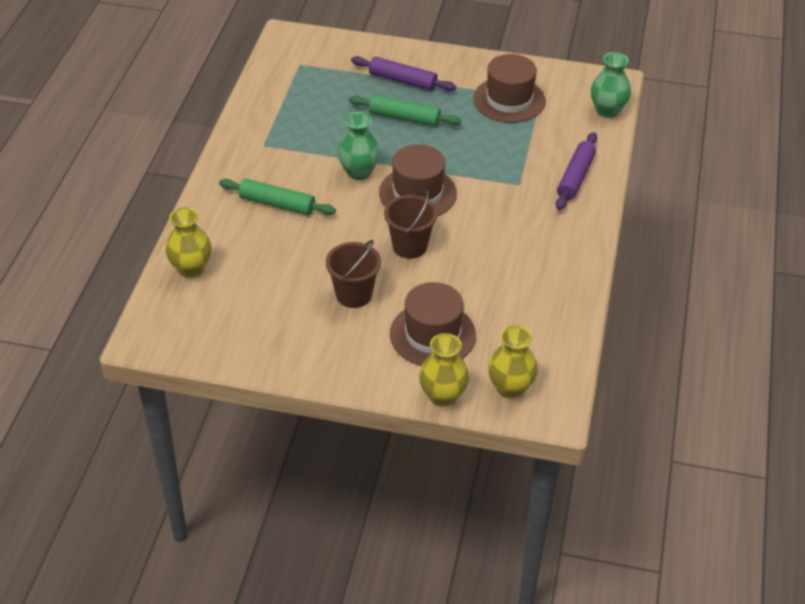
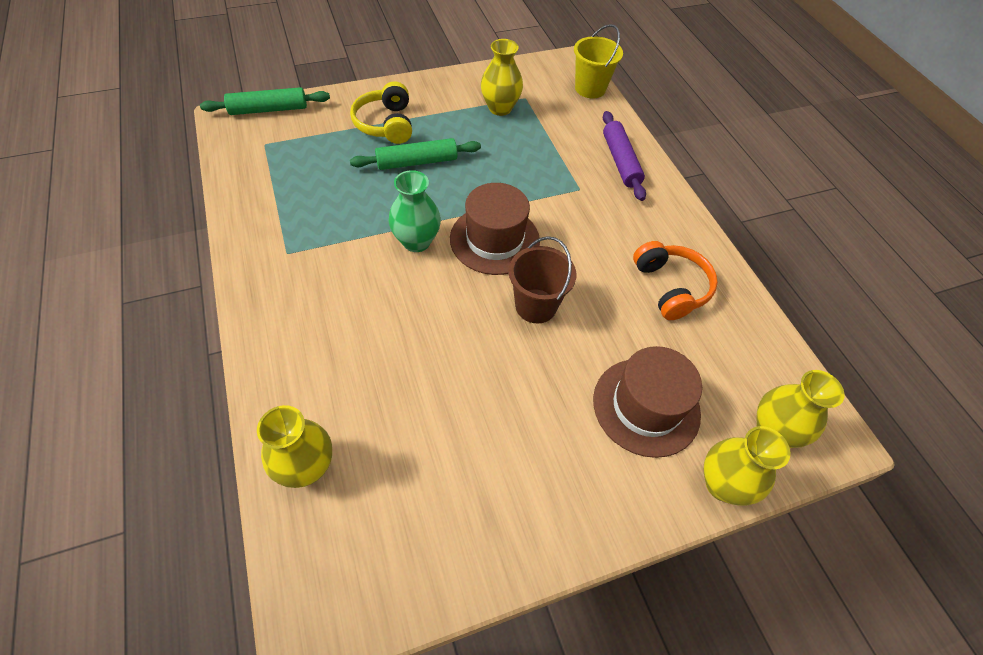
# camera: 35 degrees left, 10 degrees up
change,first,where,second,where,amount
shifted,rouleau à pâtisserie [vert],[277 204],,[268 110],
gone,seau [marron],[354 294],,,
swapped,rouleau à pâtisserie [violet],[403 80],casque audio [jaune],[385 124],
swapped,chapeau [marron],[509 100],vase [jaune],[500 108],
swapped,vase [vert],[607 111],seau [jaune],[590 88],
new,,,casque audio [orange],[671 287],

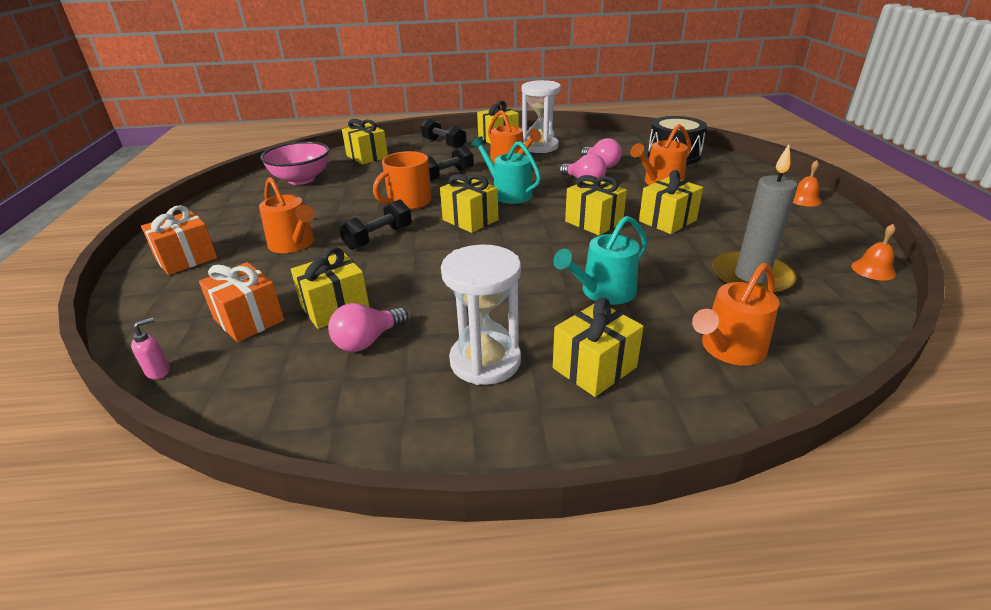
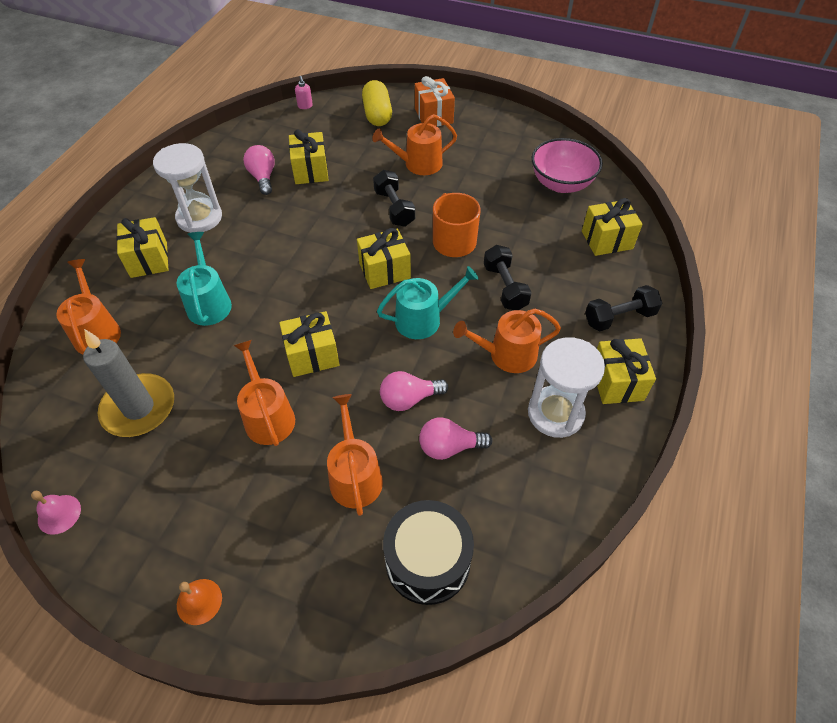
# camera: 115 degrees right, 20 degrees up
change,first,where,second,where,amount
gone,cadeau [orange],[249 319],,,
swapped,cadeau [jaune],[667 221],arrosoir [orange],[268 416],
repainted,cloche [orange],[873 270],cloche [rose],[59 514],
new,,,gélule [jaune],[377 114],

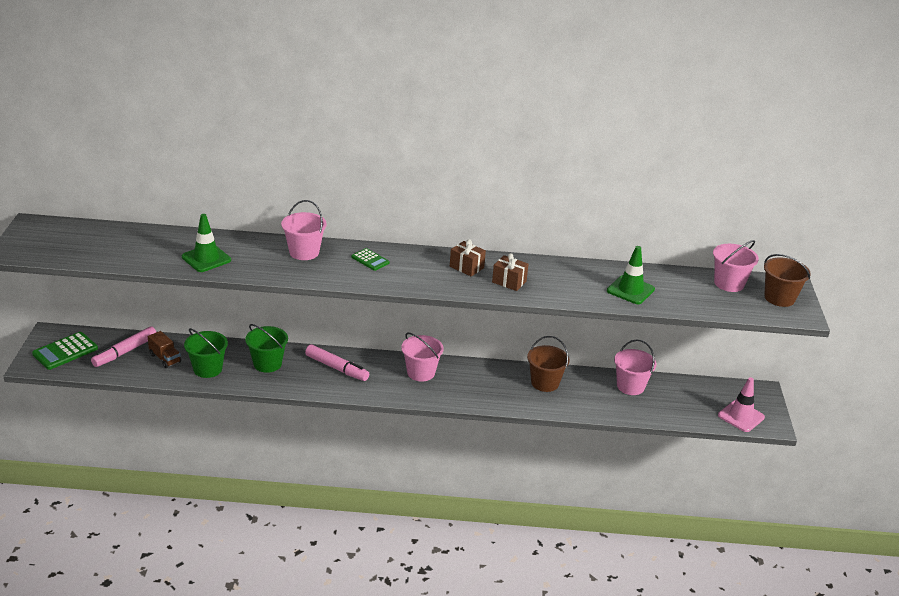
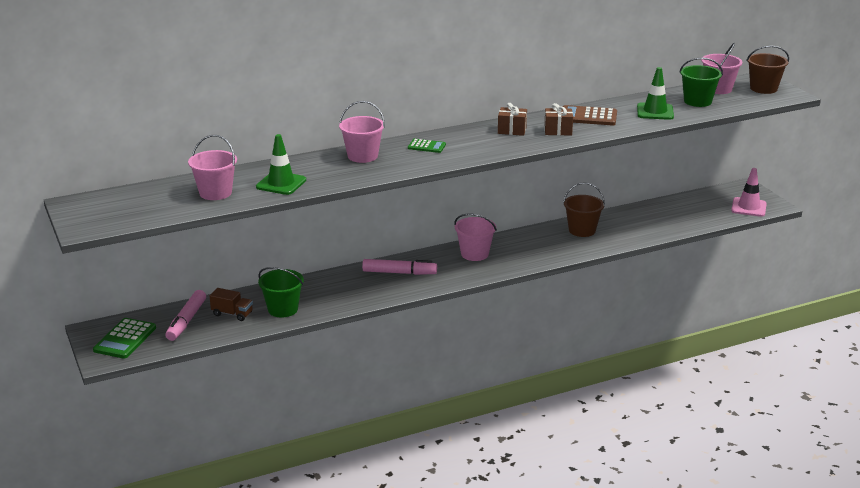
# camera: 25 degrees left, 5 degrees down
change,first,where,second,where,amount
shifted,seau [vert],[267 364],,[697 101],
shifted,seau [rose],[630 386],,[215 193],
new,,,calculatrice [marron],[588 117],

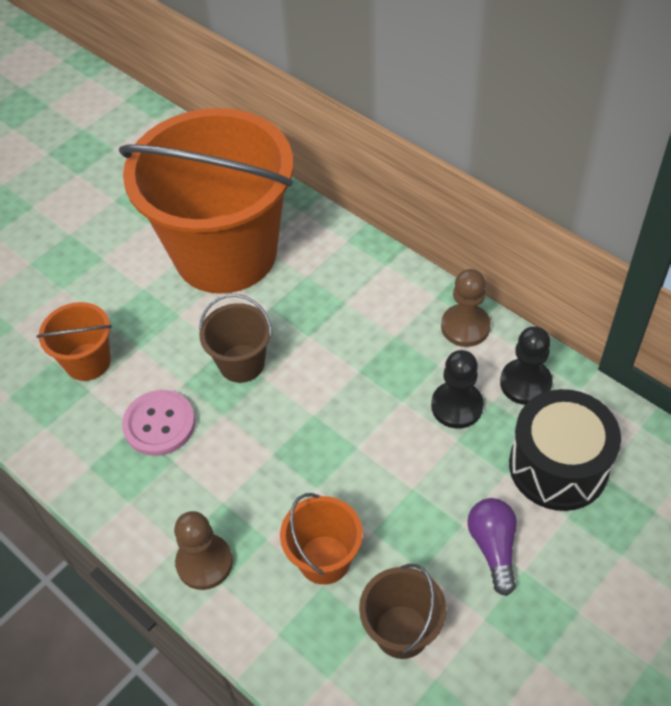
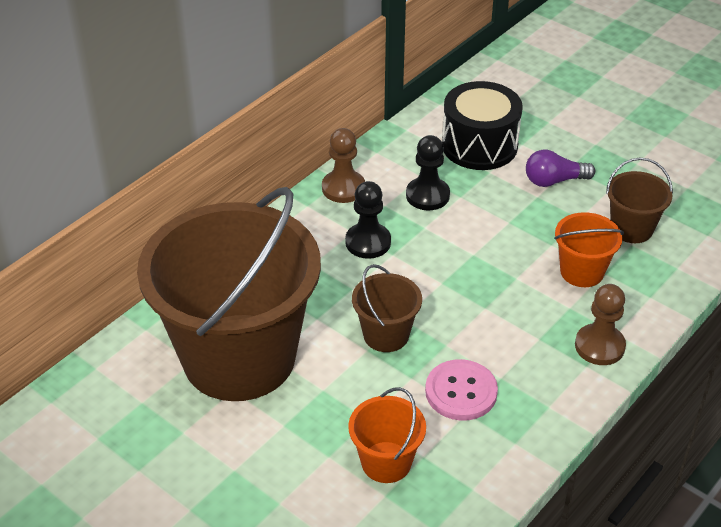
# camera: 95 degrees left, 10 degrees down
change,first,where,second,where,amount
repainted,seau [orange],[225 253],seau [marron],[239 357],
shifted,pion [noir],[525 383],,[368 242],

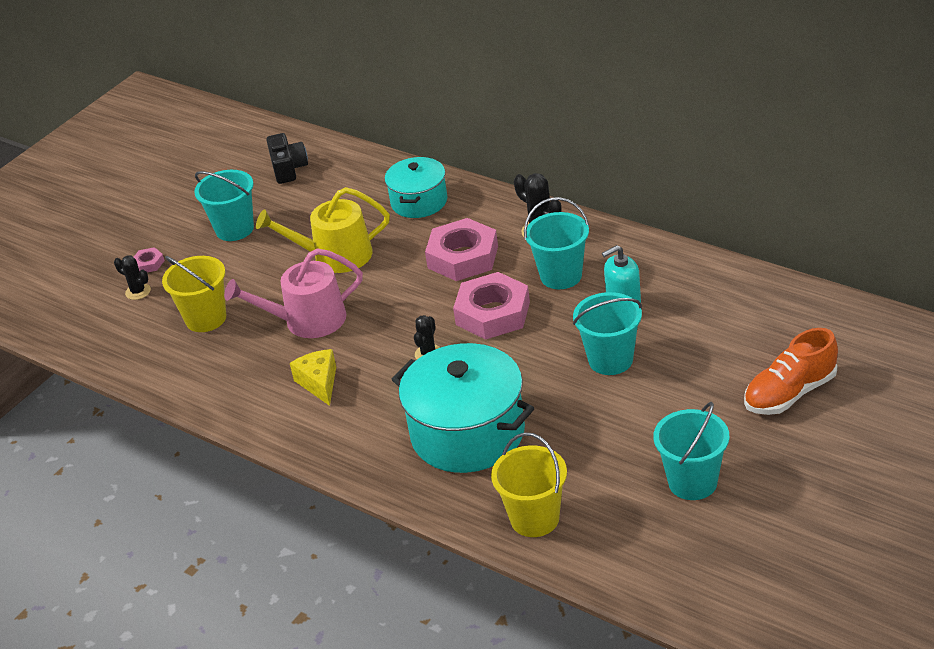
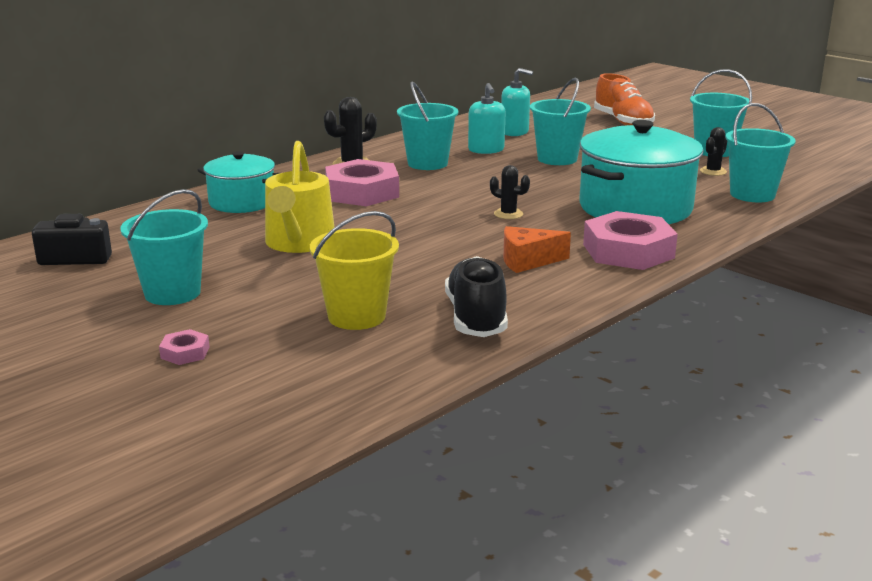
# camera: 85 degrees left, 15 degrees down
change,first,where,second,where,amount
shifted,cactus [noir],[138 292],,[713 171],
gone,arrosoir [rose],[307 321],,,
repainted,fromage [jaune],[319 383],fromage [orange],[527 261],
shifted,écrou [rose],[492 313],,[628 251],
repainted,seau [jaune],[534 518],seau [turquoise],[752 195],
new,,,chaussure [noir],[476 318],
new,,,distributeur de savon [turquoise],[514 132],

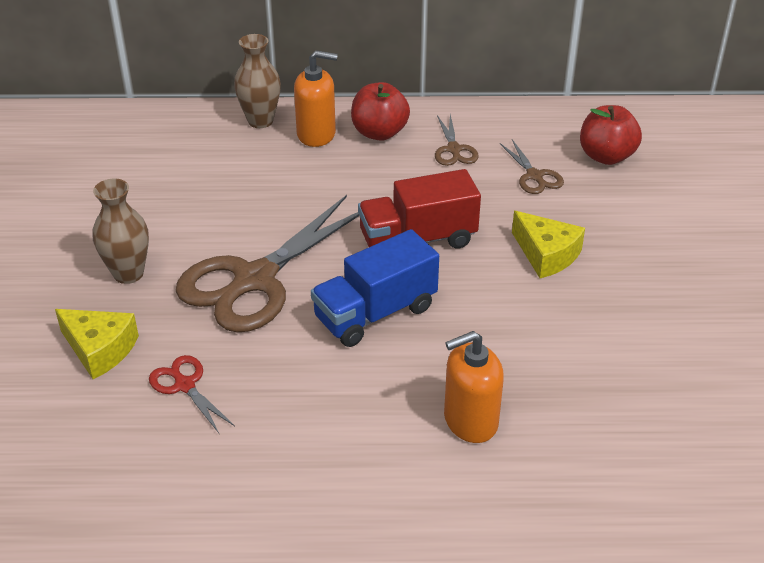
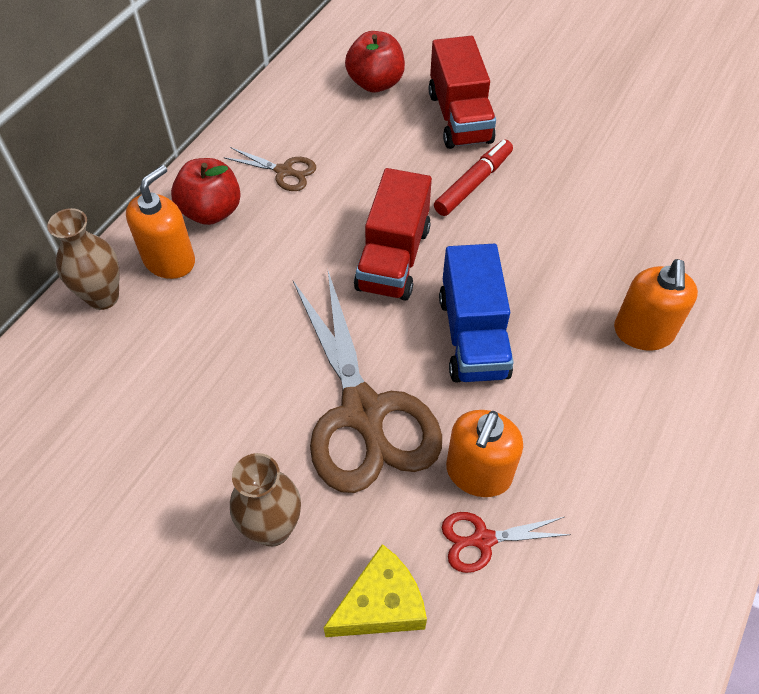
# camera: 60 degrees left, 15 degrees up
change,first,where,second,where,amount
gone,ciseaux [marron],[534 176],,,
swapped,fromage [jaune],[546 254],feutre [rouge],[473 183],
new,,,camion [rouge],[459 117],
new,,,distributeur de savon [orange],[478 473],

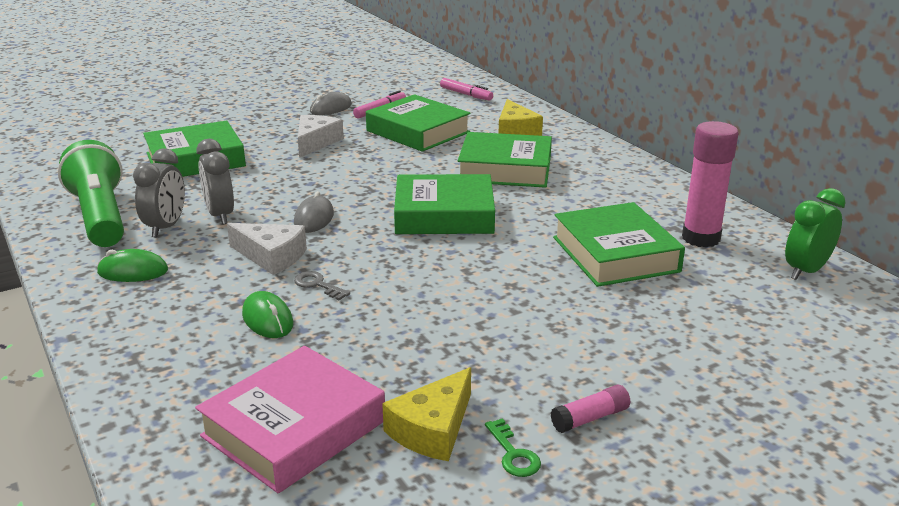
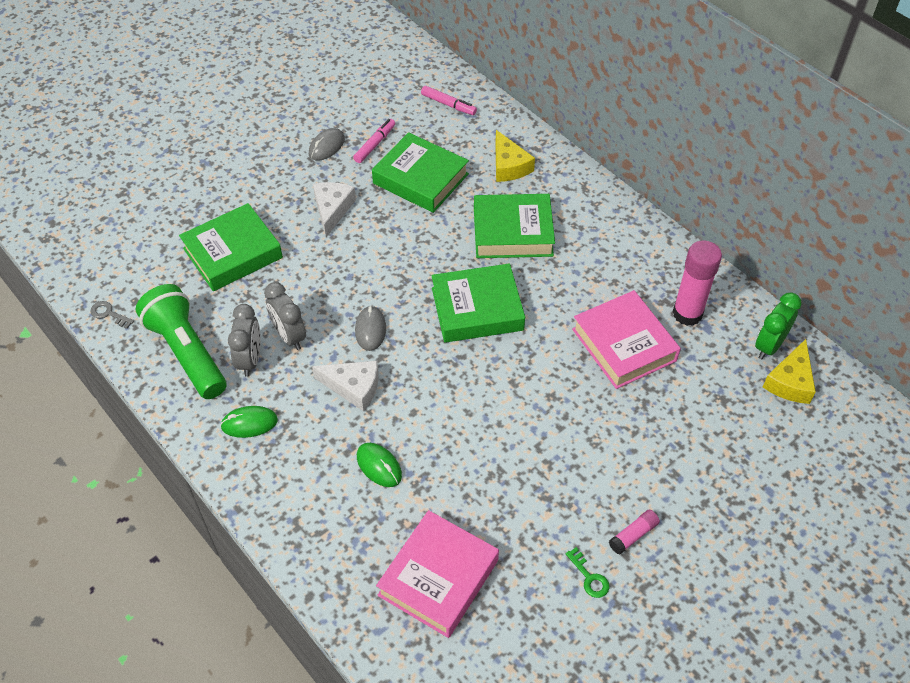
# camera: 10 degrees left, 25 degrees up
change,first,where,second,where,amount
shifted,clé [gris],[318 285],,[109 314],
shifted,fromage [jaune],[433 429],,[790 381],
repainted,livre [vert],[615 254],livre [rose],[624 345],

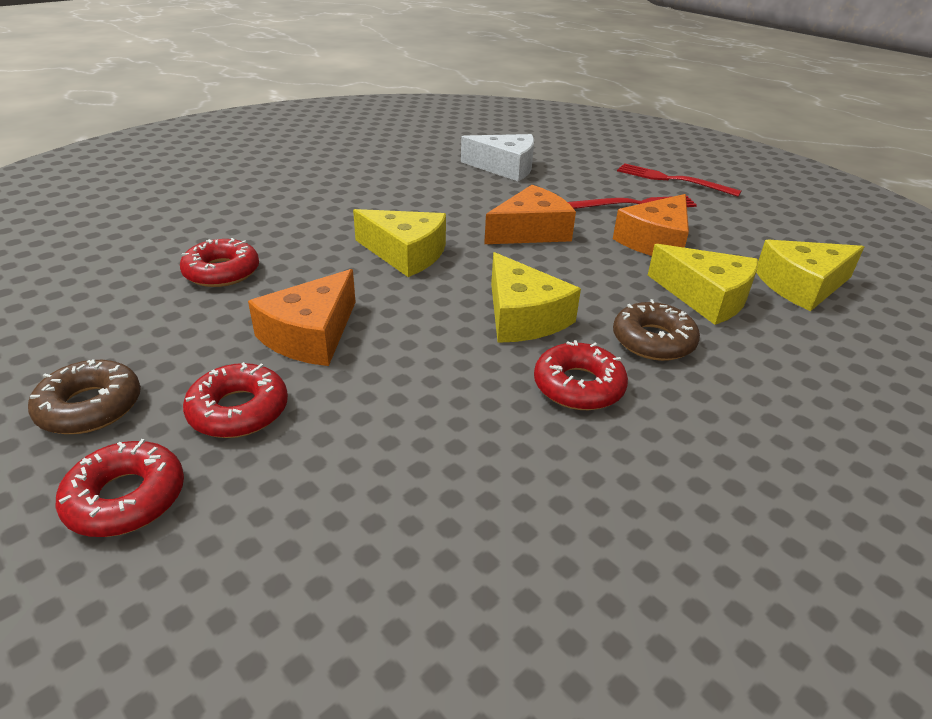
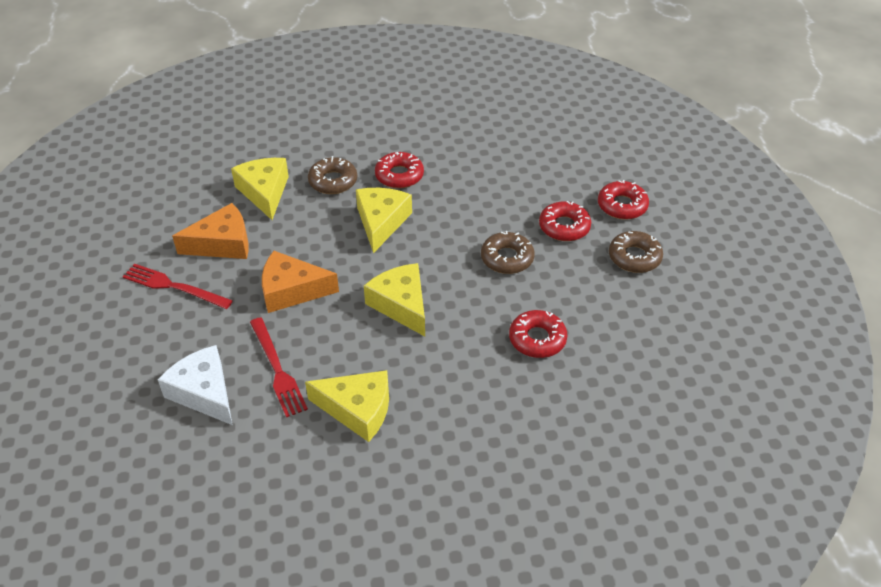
# camera: 145 degrees left, 10 degrees up
change,first,where,second,where,amount
swapped,fromage [orange],[311 335],beignet [marron],[507 258],
shifted,fourchette [rouge],[672 180],,[277 369],
shifted,fromage [jaune],[802 286],,[357 410],

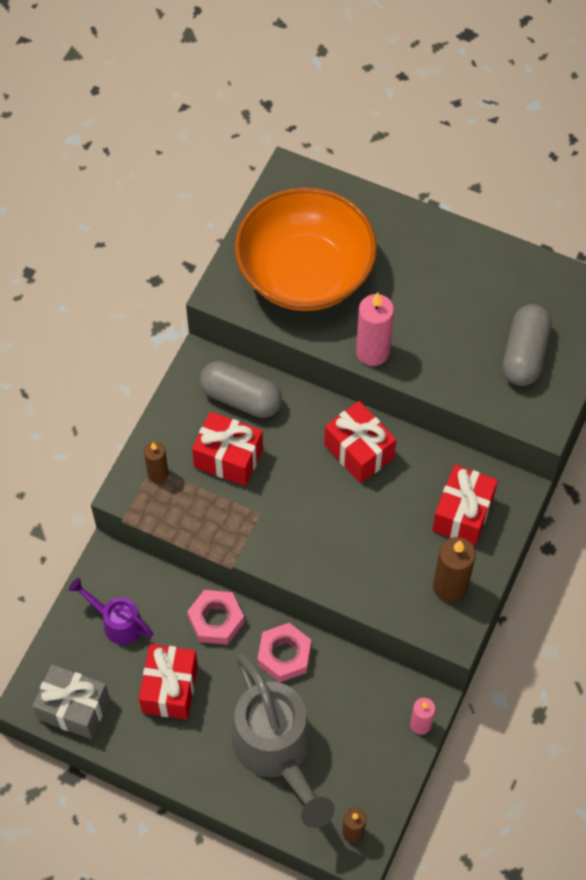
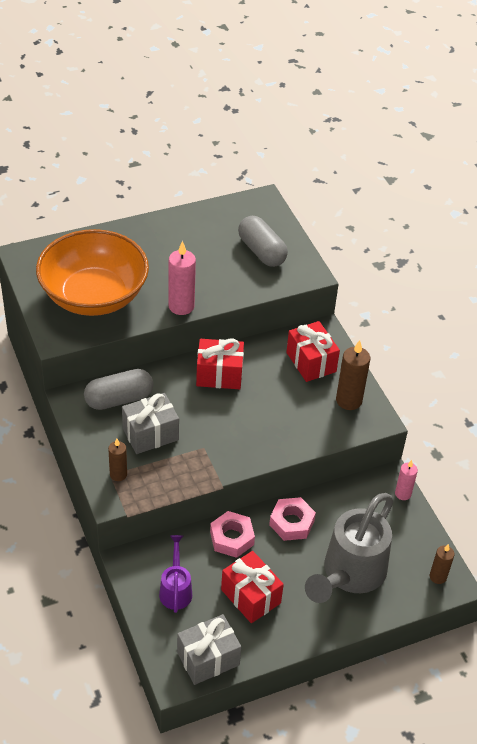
# camera: 50 degrees left, 15 degrees down
change,first,where,second,where,amount
rotated,arrosoir [violet],[117 622],,[175 589],105 degrees clockwise
repainted,cadeau [rouge],[228 458],cadeau [gris],[150 434],
rotated,arrosoir [gris],[277 752],,[349 574],105 degrees clockwise

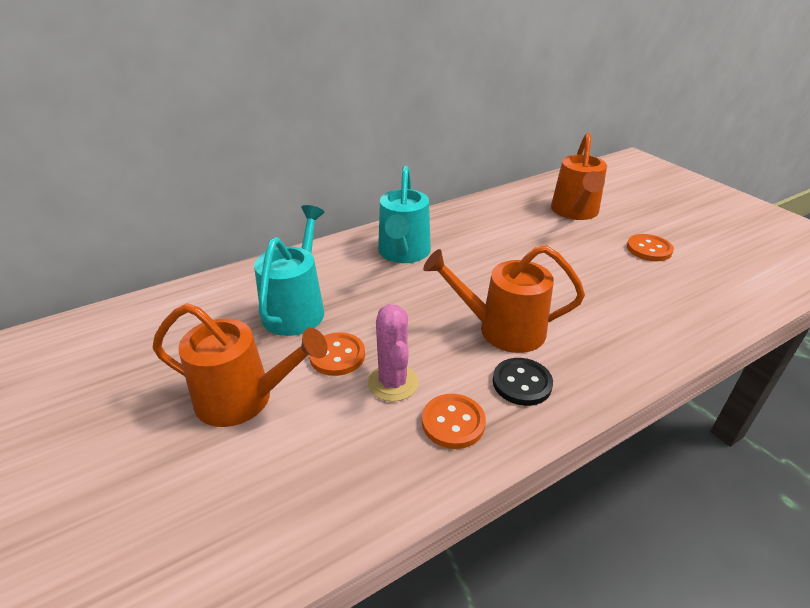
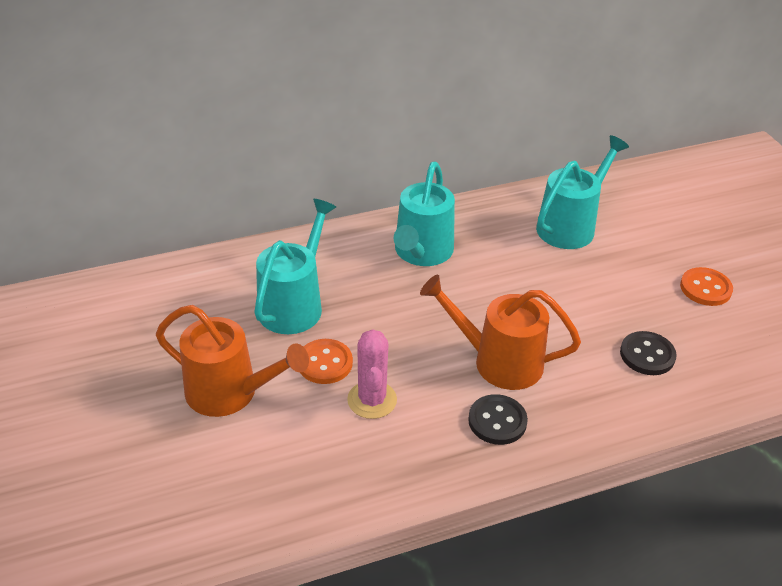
# camera: 10 degrees right, 5 degrees up
change,first,where,second,where,amount
gone,bouton [orange],[453 422],,,
gone,arrosoir [orange],[575 212],,,
new,,,arrosoir [turquoise],[571 226],
new,,,bouton [noir],[647 355],

